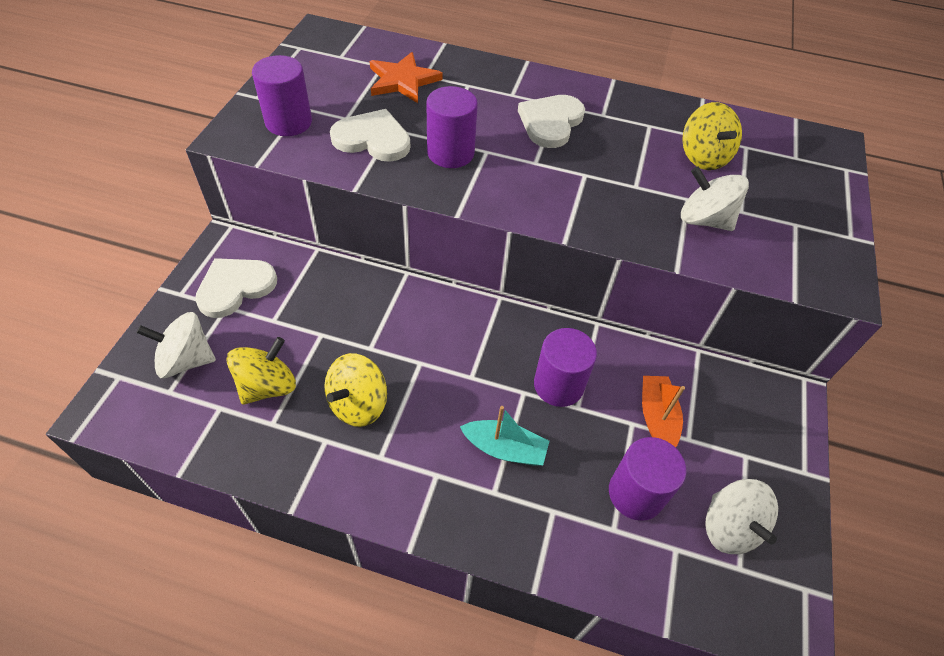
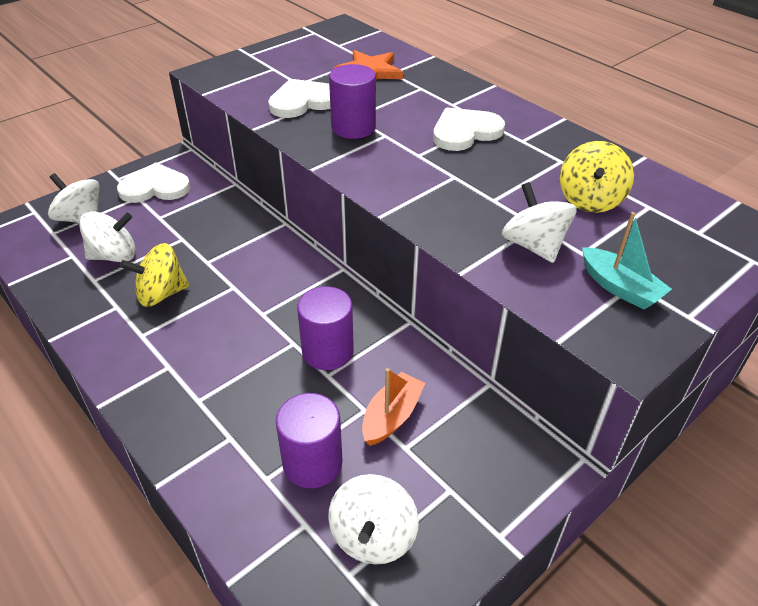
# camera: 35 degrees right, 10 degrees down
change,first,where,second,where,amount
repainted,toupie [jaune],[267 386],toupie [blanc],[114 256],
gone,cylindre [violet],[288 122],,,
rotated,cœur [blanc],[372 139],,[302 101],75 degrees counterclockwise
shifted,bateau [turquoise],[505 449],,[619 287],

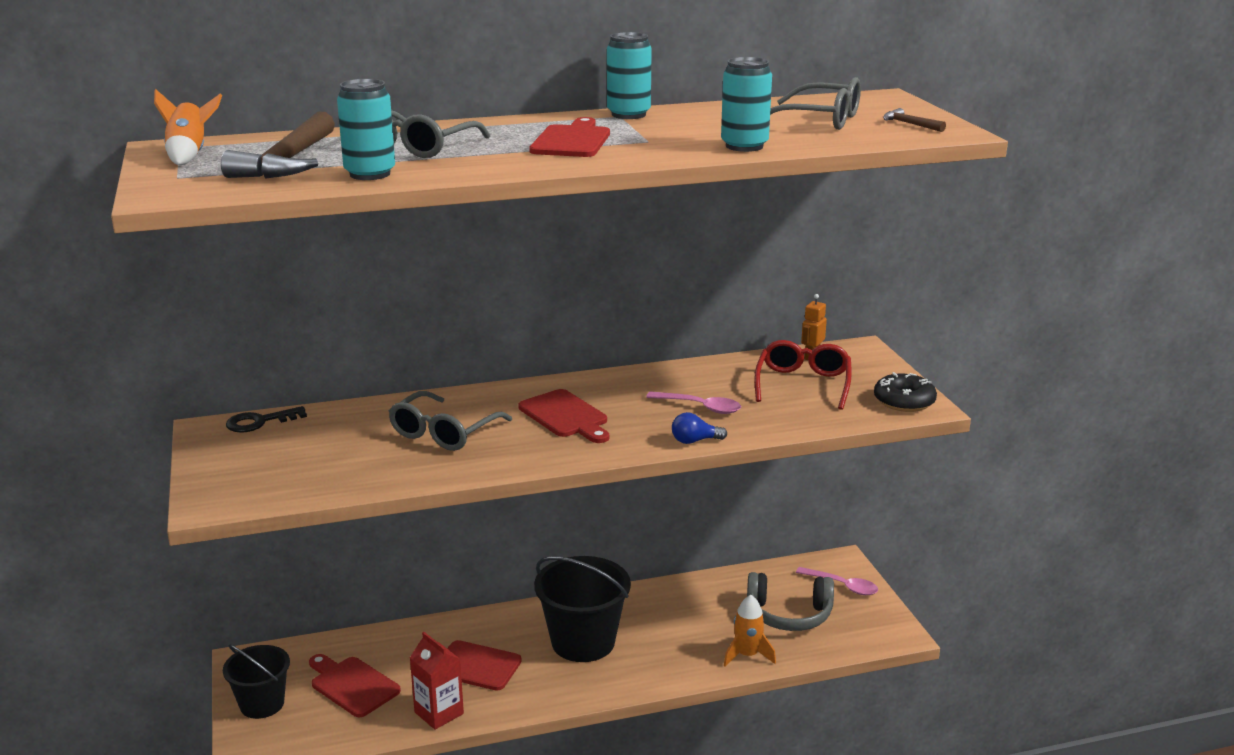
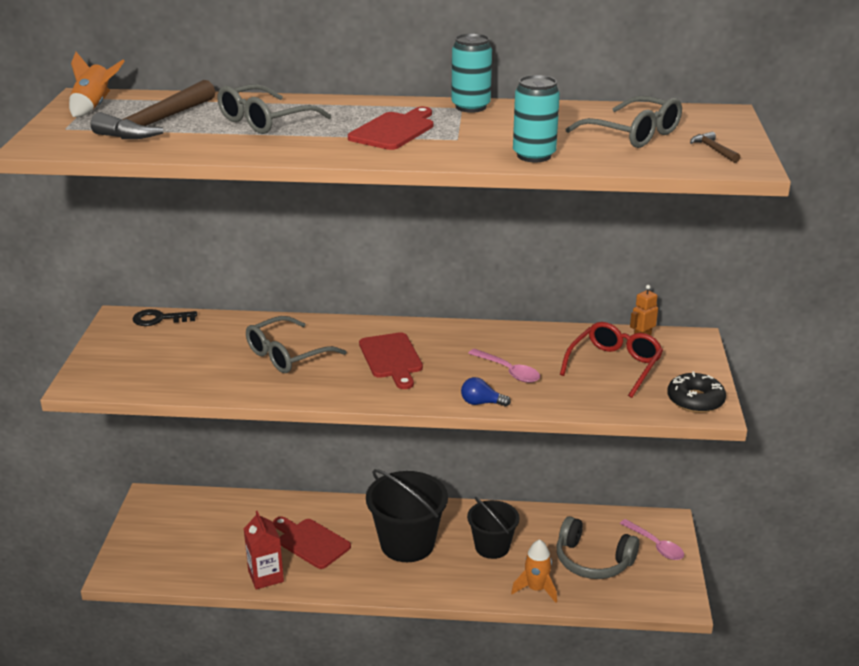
# camera: 20 degrees right, 5 degrees up
change,first,where,second,where,amount
shifted,seau [noir],[262 704],,[492 547],
gone,planche à découper [rouge],[352 685],,,
gone,canette [turquoise],[370 174],,,

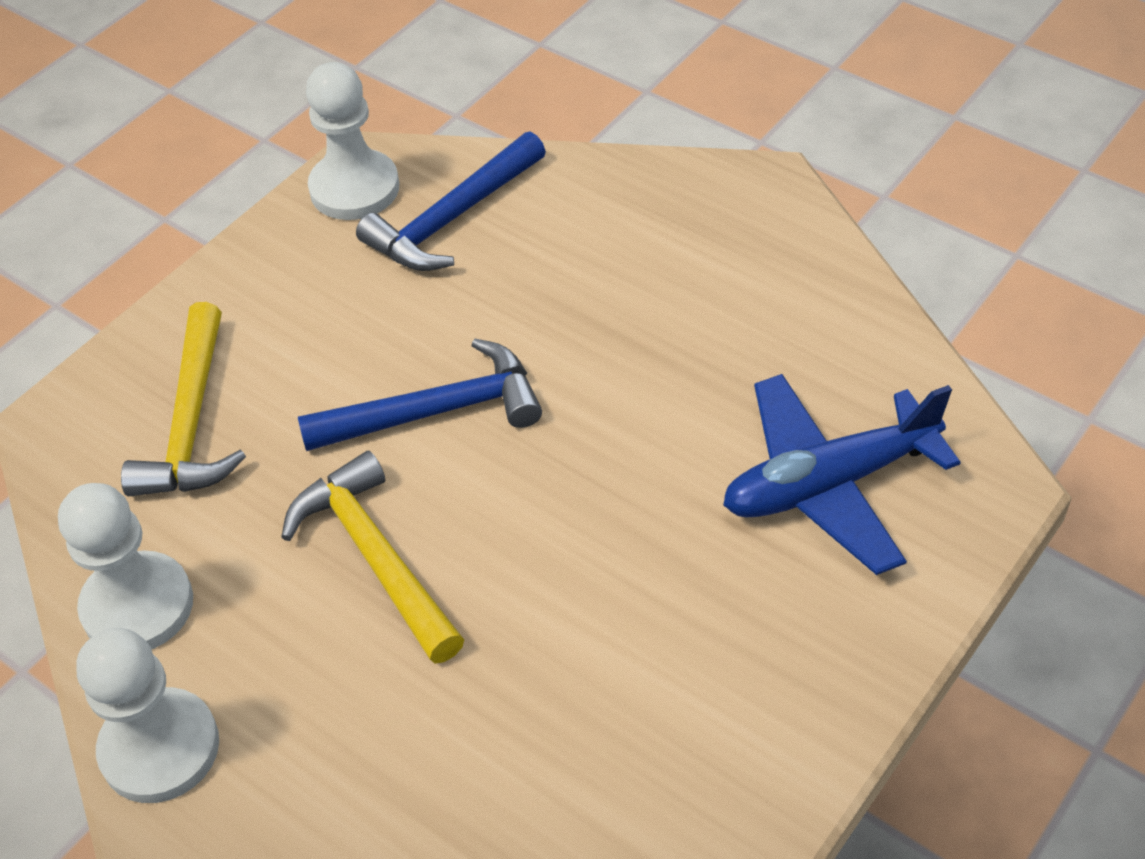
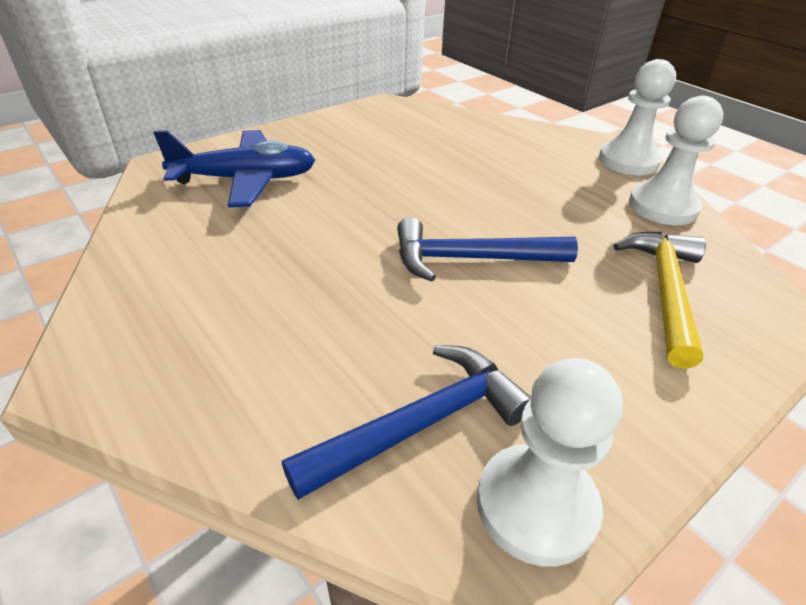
# camera: 170 degrees left, 10 degrees down
change,first,where,second,where,amount
gone,marteau [jaune],[376 557],,,

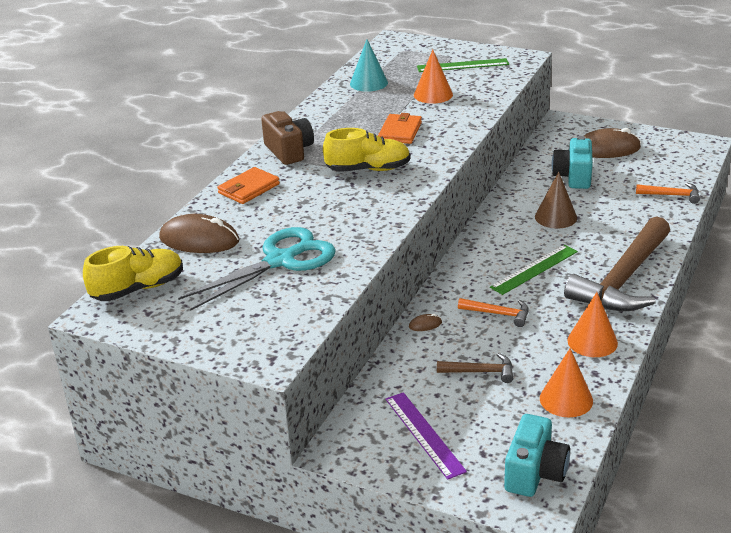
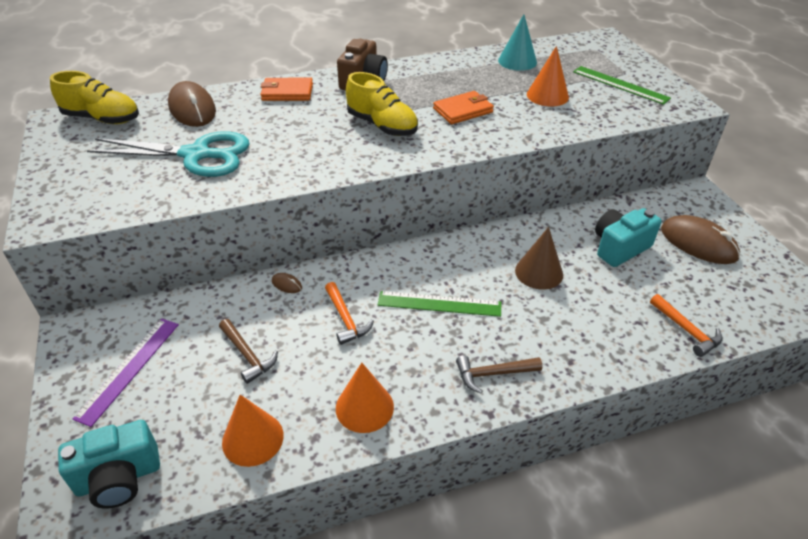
# camera: 45 degrees right, 10 degrees up
change,first,where,second,where,amount
scaled,marteau [marron],[623 279],,[493 374],x0.43

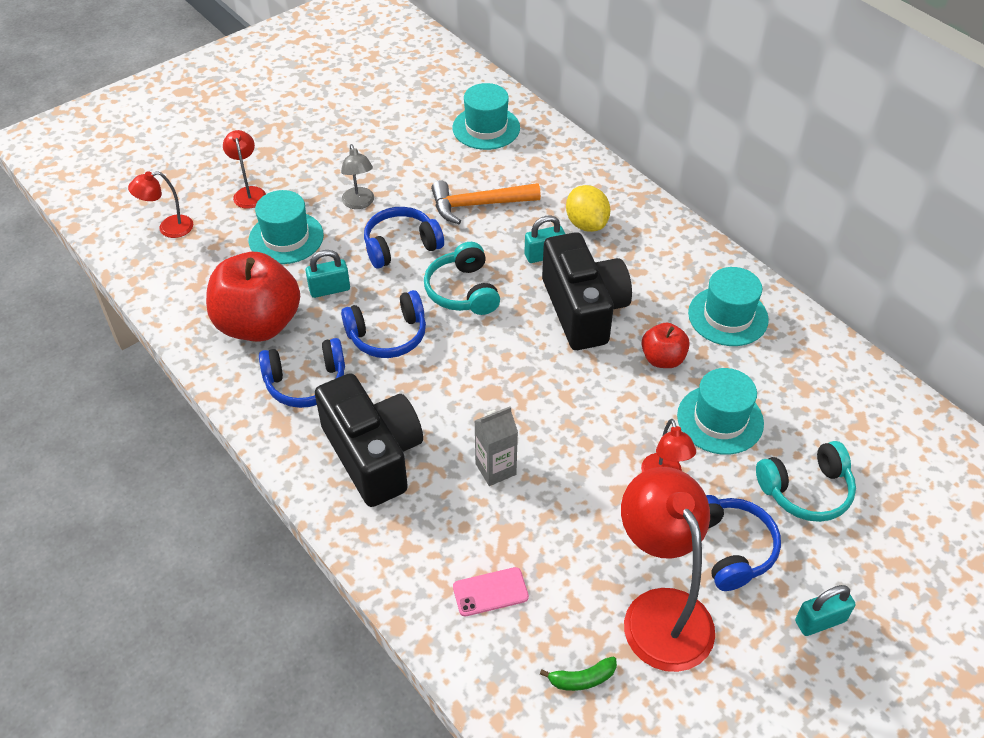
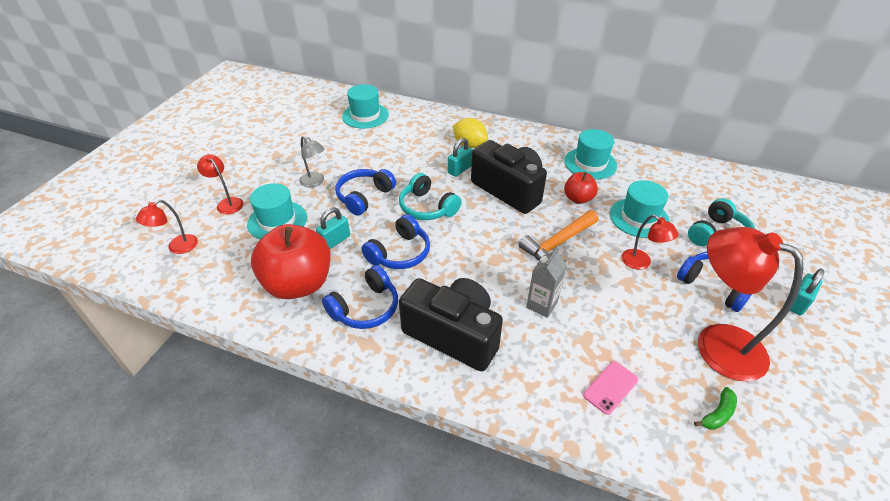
# camera: 30 degrees left, 5 degrees down
change,first,where,second,where,amount
shifted,marteau [orange],[478 205],,[558 243],

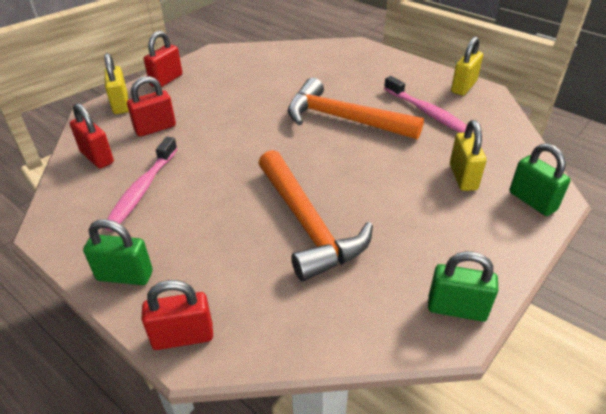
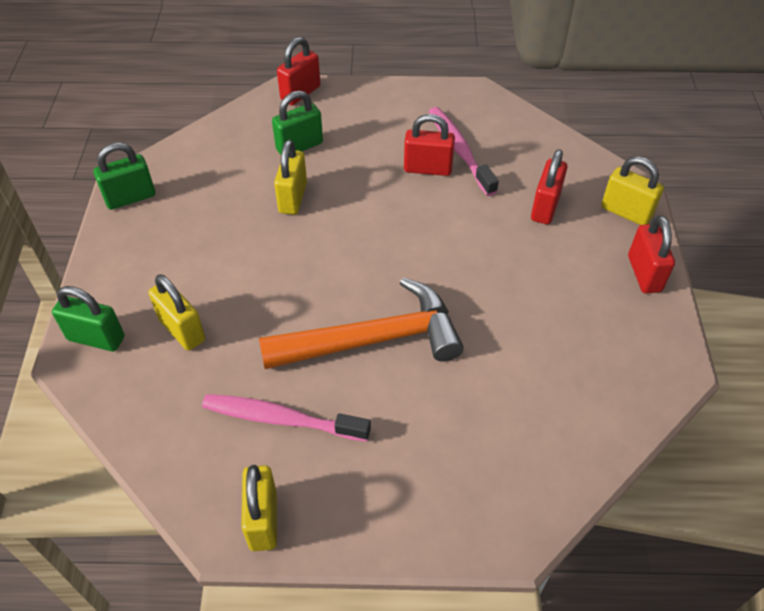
# camera: 140 degrees right, 10 degrees up
change,first,where,second,where,amount
shifted,cadenas [rouge],[97 157],,[427 169],
shifted,cadenas [vert],[125 276],,[299 146],
swapped,marteau [orange],[307 224],cadenas [jaune],[293 198],

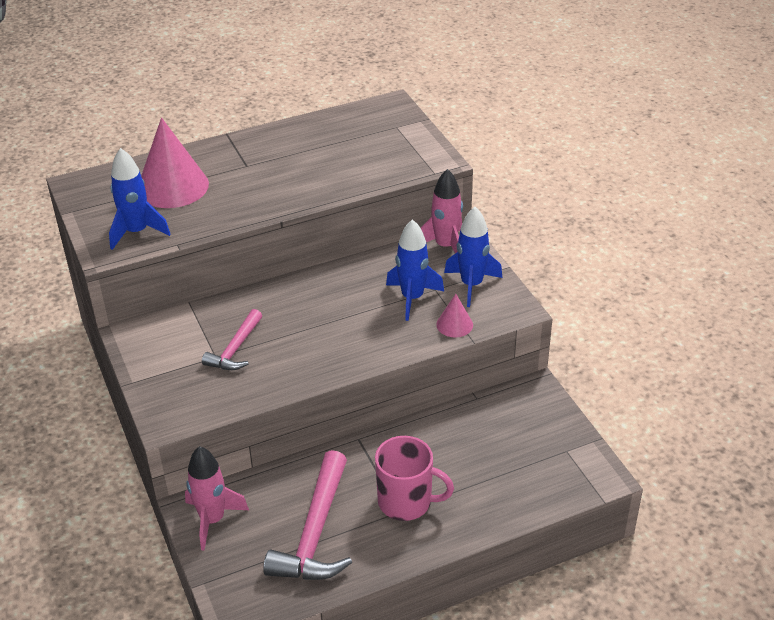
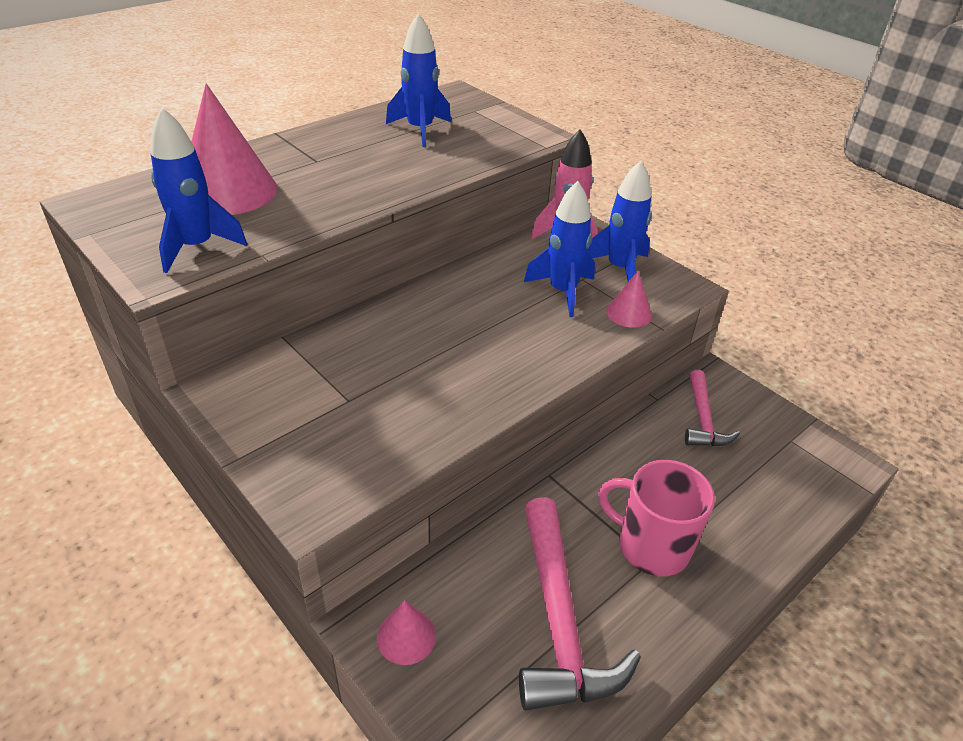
# camera: 20 degrees left, 0 degrees up
change,first,where,second,where,amount
swapped,fusée [rose],[212 520],cône [rose],[406 636],
shifted,marteau [rose],[235 349],,[703 419],
rotated,tasse [rose],[406 502],,[651 546],150 degrees counterclockwise
new,,,fusée [bleu],[420 130],

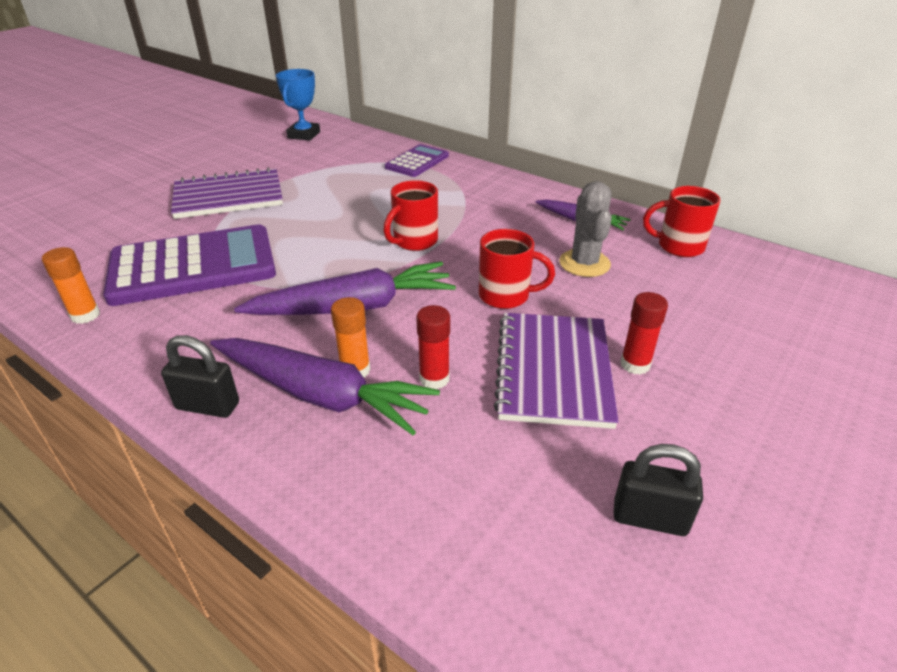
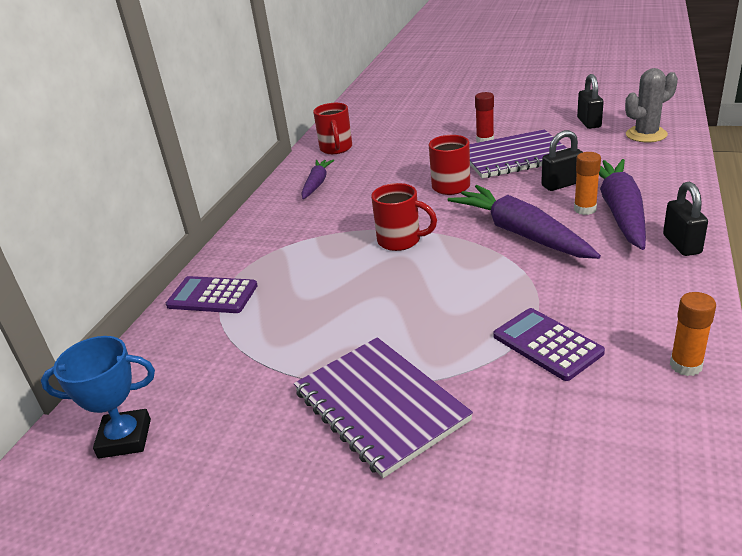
# camera: 105 degrees left, 5 degrees down
change,first,where,second,where,amount
scaled,calculatrice [violet],[193 266],,[547 344],x0.53
swapped,bâton de colle [rouge],[434 379],cadenas [noir],[561 184],
shifted,cactus [gris],[584 263],,[646 135],

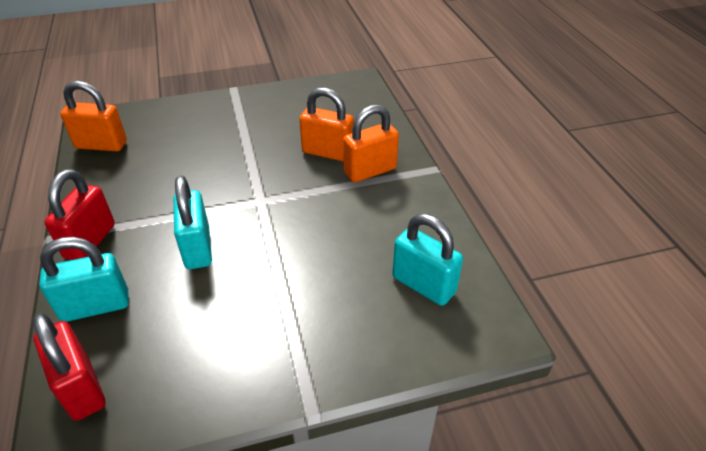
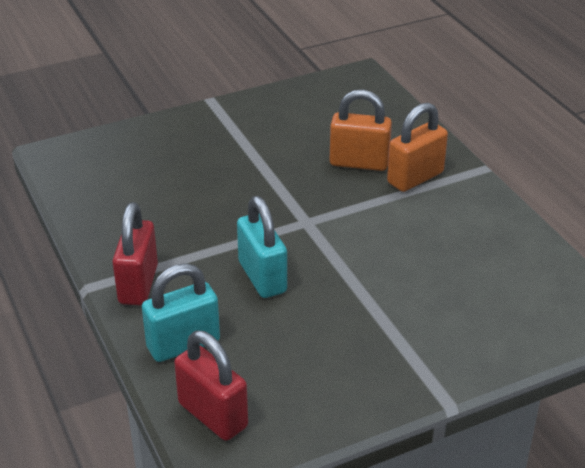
# camera: 10 degrees left, 5 degrees down
change,first,where,second,where,amount
gone,cadenas [orange],[101 145],,,
gone,cadenas [turquoise],[423 285],,,

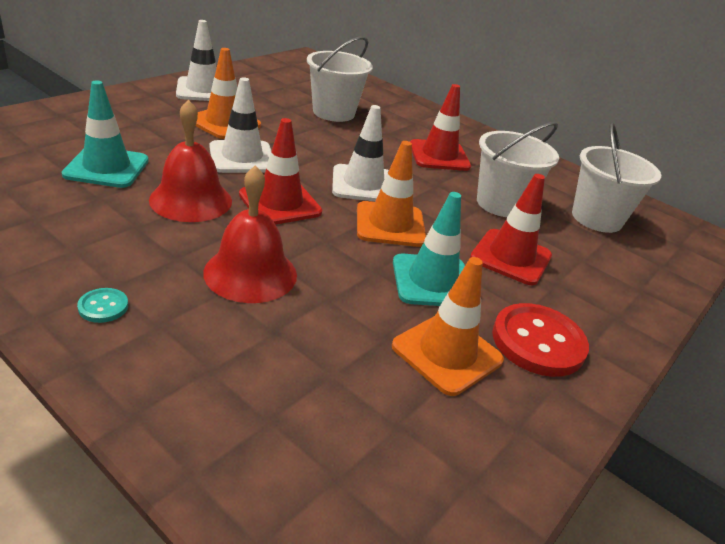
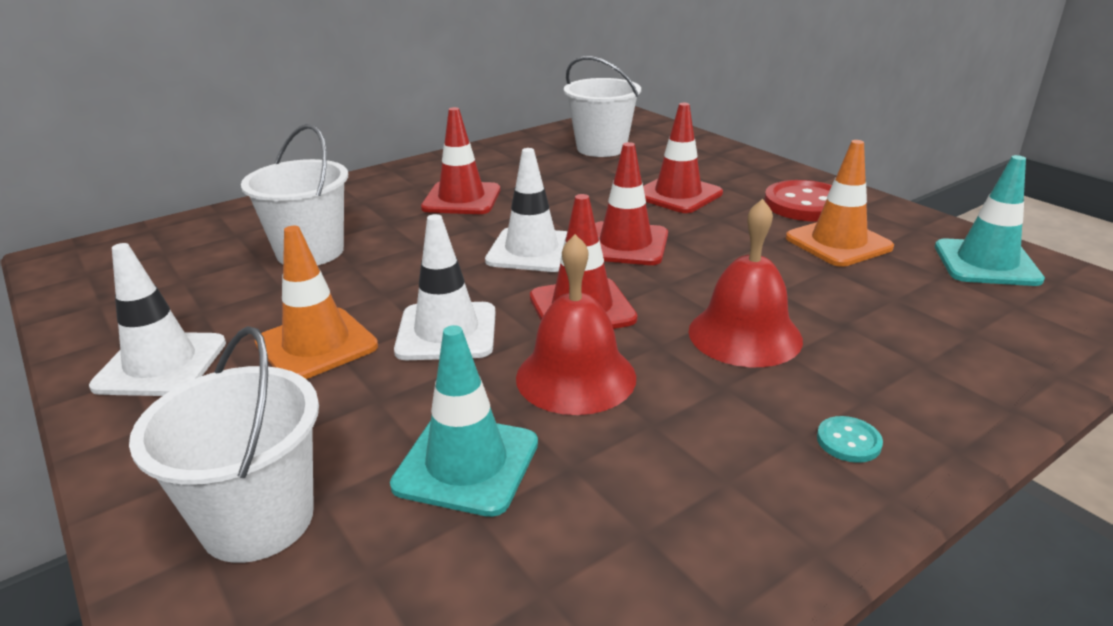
# camera: 70 degrees left, 5 degrees down
change,first,where,second,where,amount
repainted,cône de chantier [orange],[390 224],cône de chantier [rouge],[625 244],
shifted,cône de chantier [turquoise],[432 281],,[986 263],
shifted,seau [blanc],[501 204],,[258 520],

